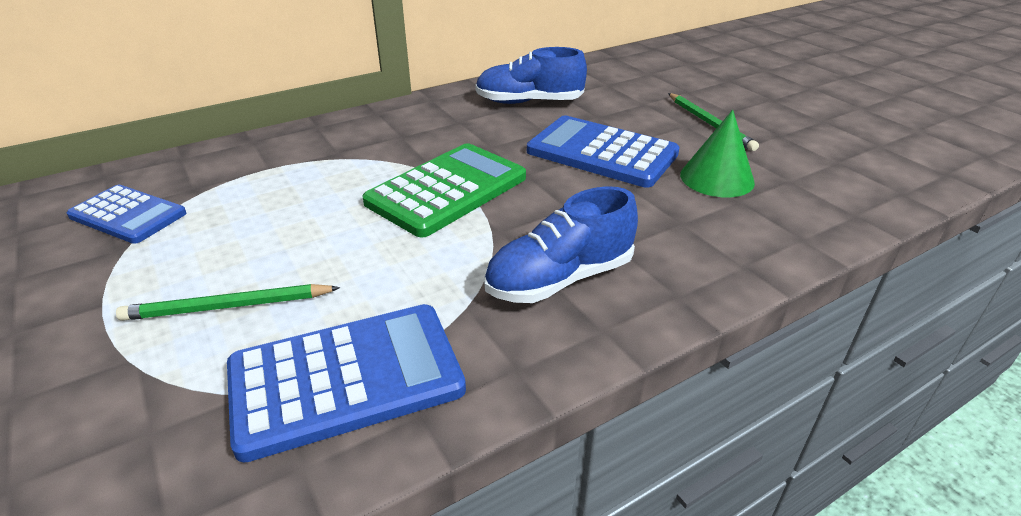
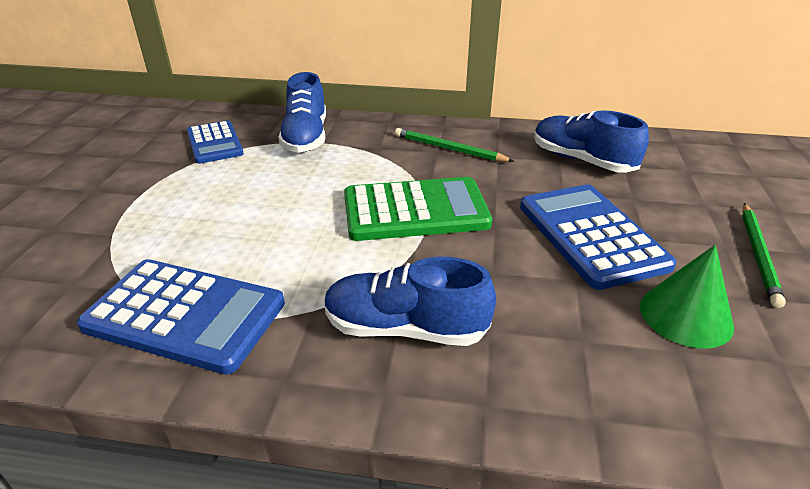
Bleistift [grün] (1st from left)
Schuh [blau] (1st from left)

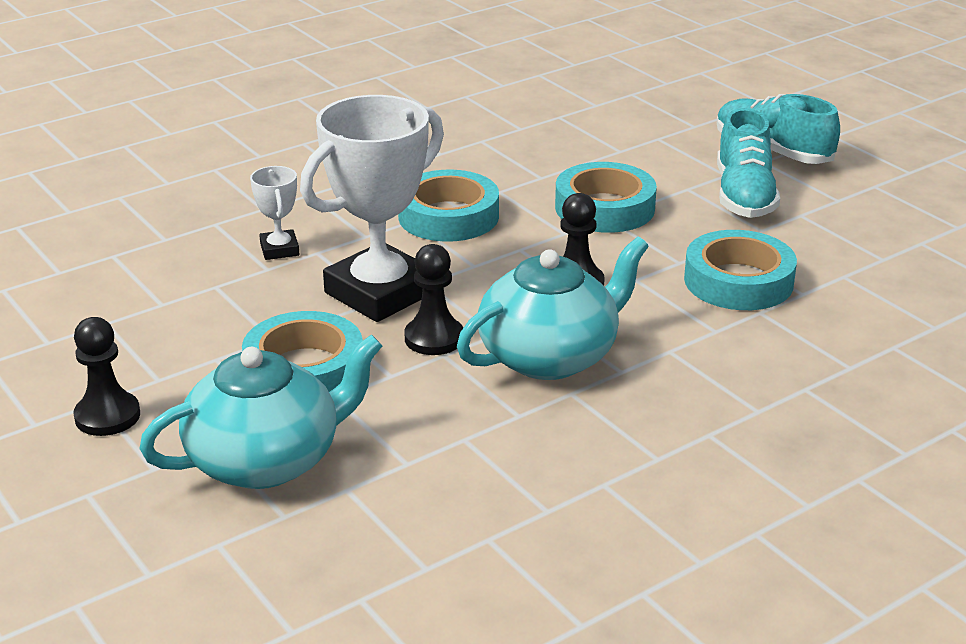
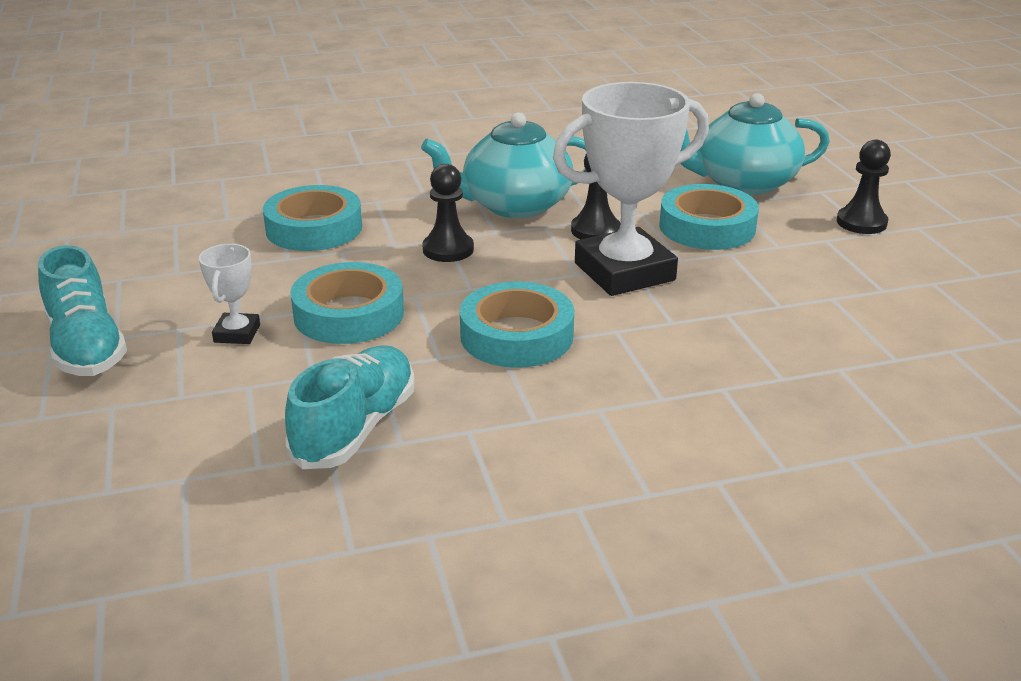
Schuh [türkis] (2nd from left)
Pokal [weiß] (1st from left)

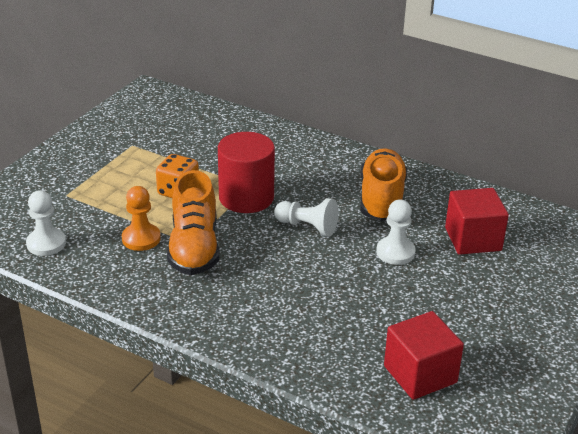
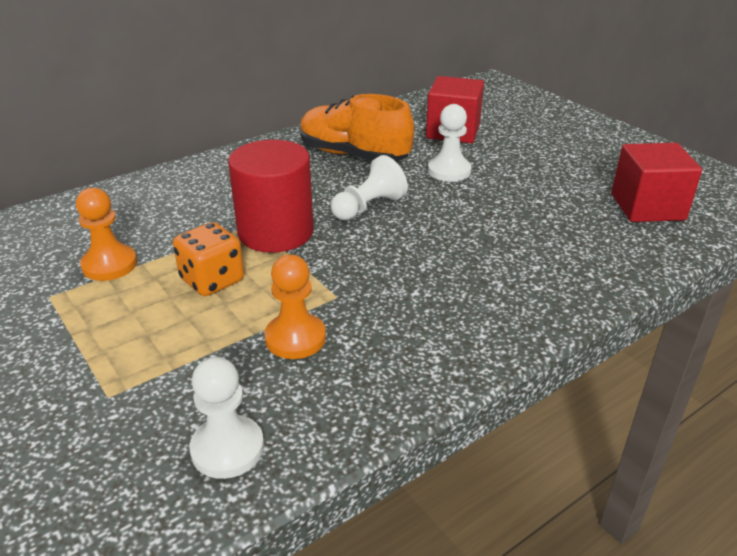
Schuh [orange] (1st from left in the first image)
Bauer [orange] (1st from left)

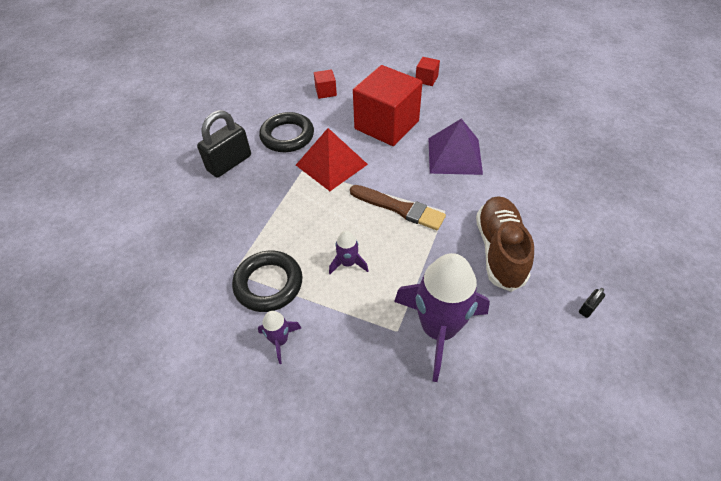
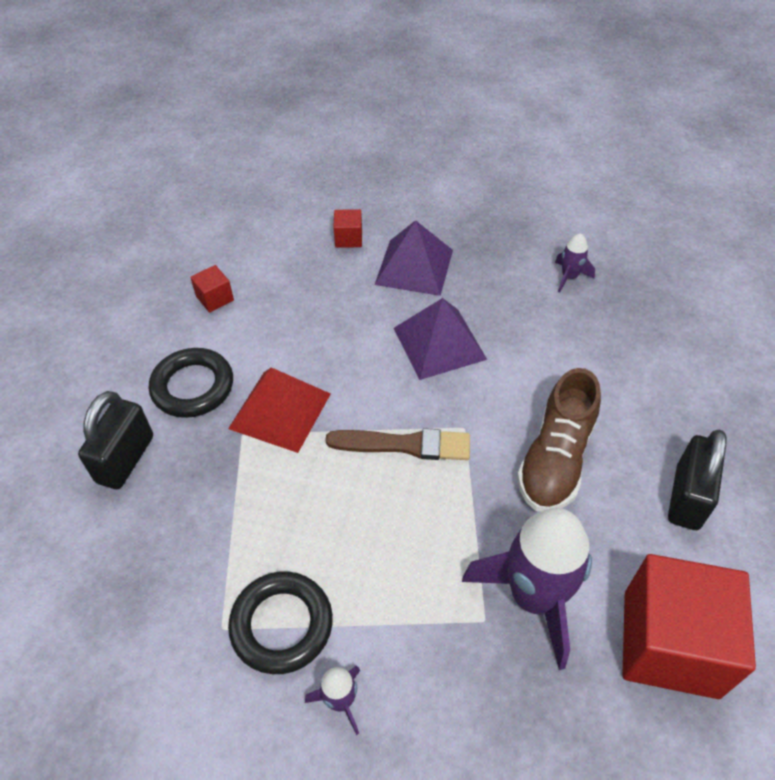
Kubus [rot] (3rd from left)
Schuh [braun]
Rakete [lila] (3rd from left)
Vorhängeschloss [schwarz] (2nd from left)
Pyramide [lila] (1st from left)

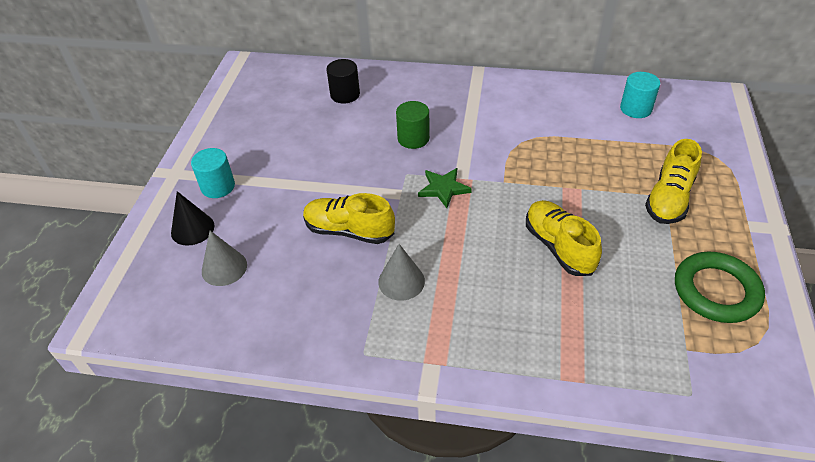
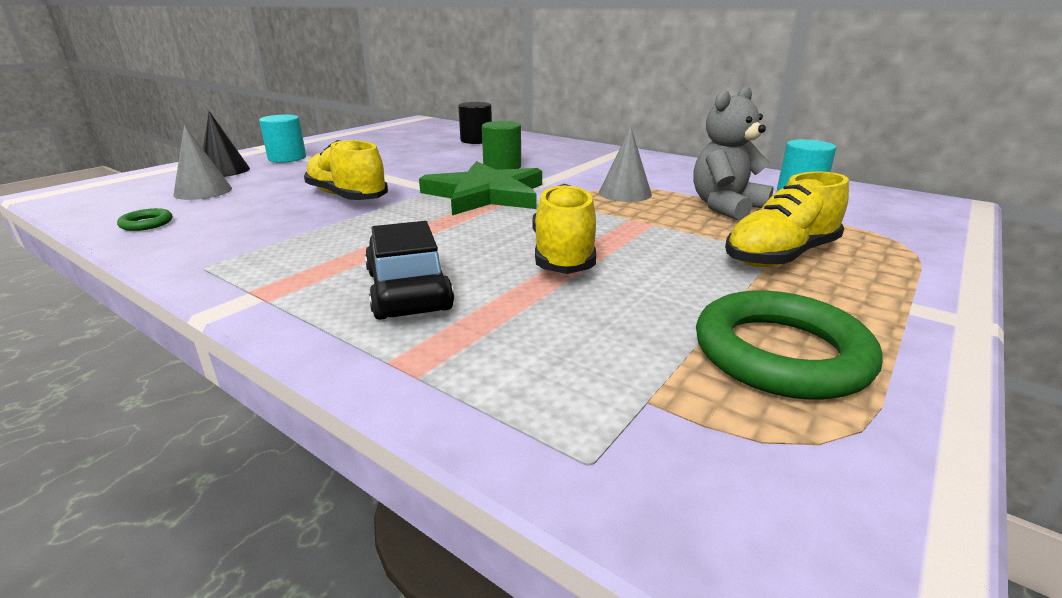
Stern [grün]
Kegel [grau] (2nd from left)
Teddybär [grau]
Ring [grün] (1st from left)
Auto [schwarz]

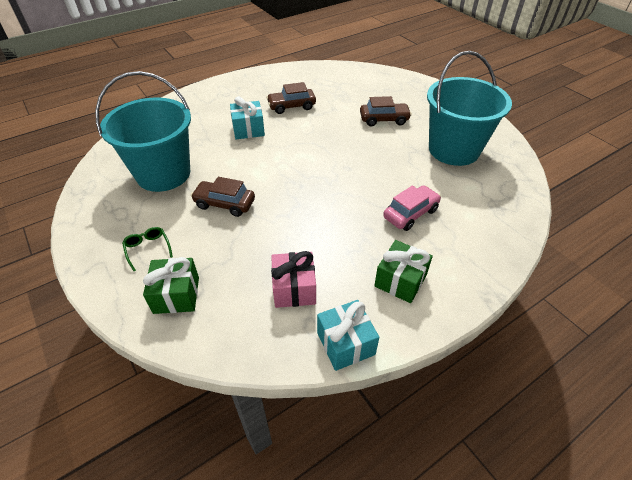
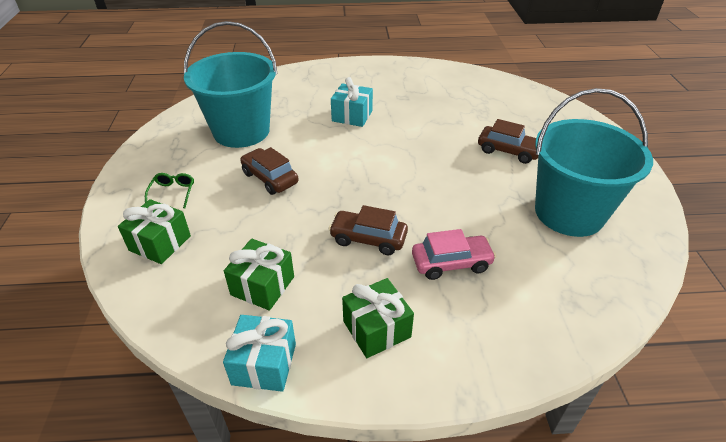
Auto [braun] (2nd from left)
Geschenk [grün] (2nd from left)

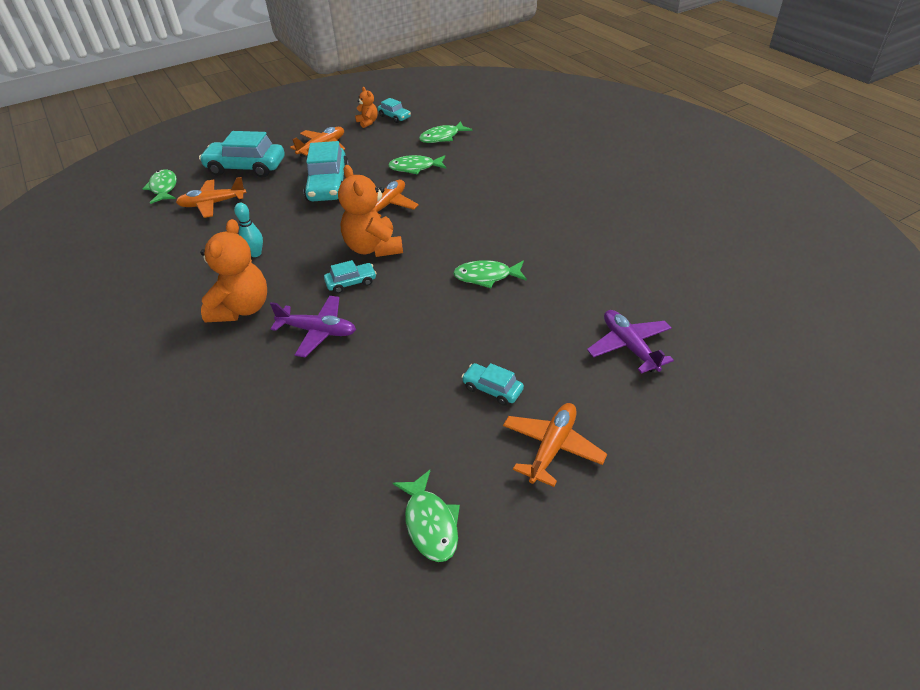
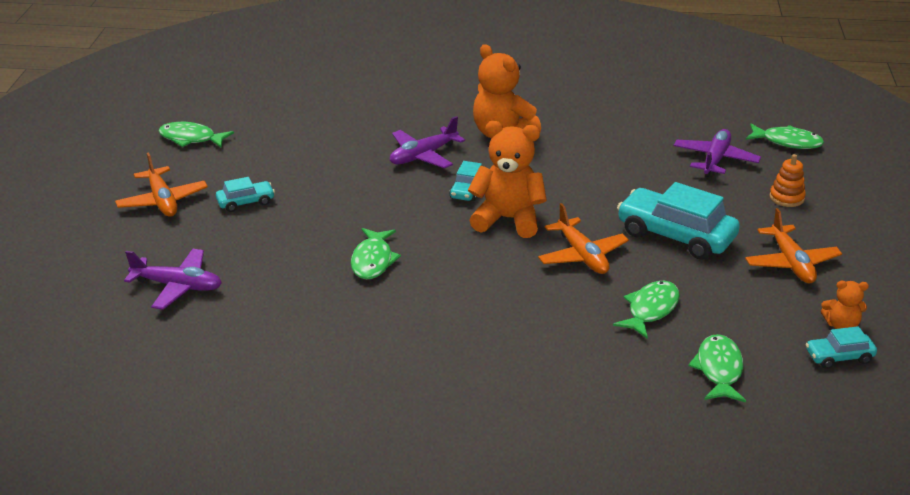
Stapelspielzeug [orange]
Flugzeug [lila] (3rd from left)
Bowlingkegel [türkis]
Fisch [grün] (2nd from left)

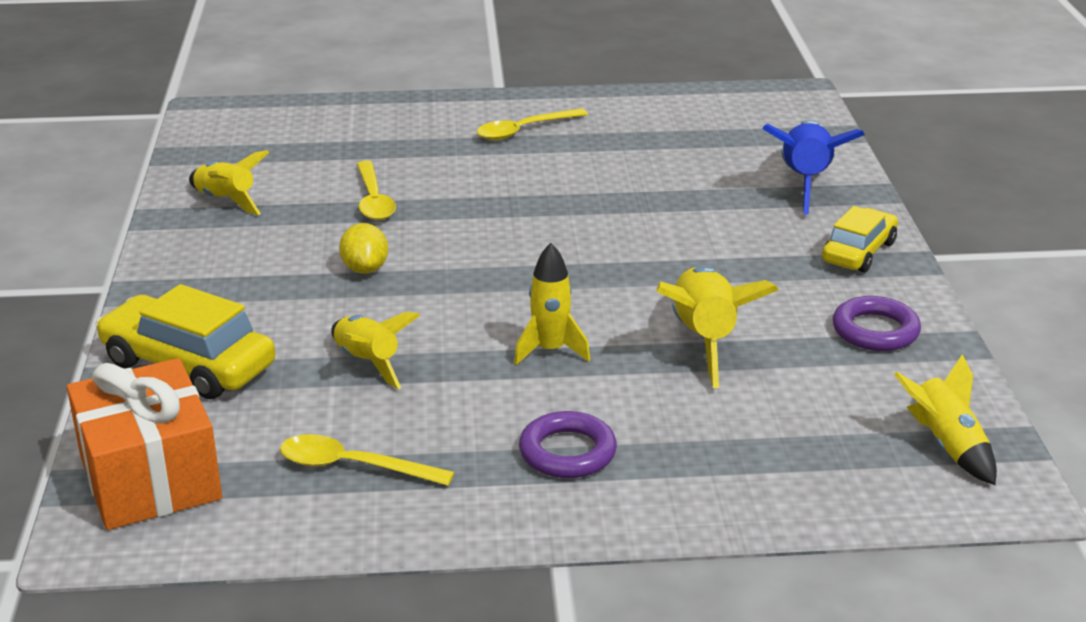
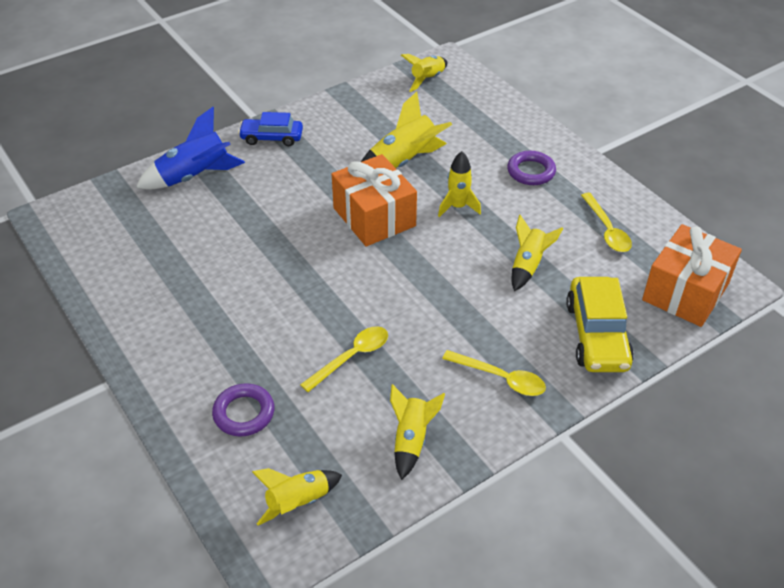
Löffel [gelb] (2nd from left)
Auto [blau]
Zitrone [gelb]
Ring [lila] (1st from left)
Geschenk [orange] (1st from left)
Rakete [gelb] (1st from left)

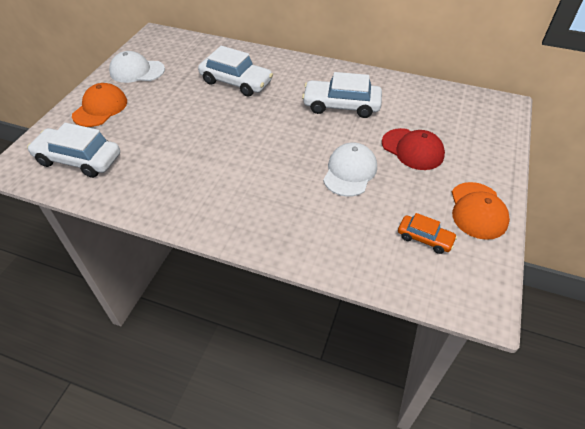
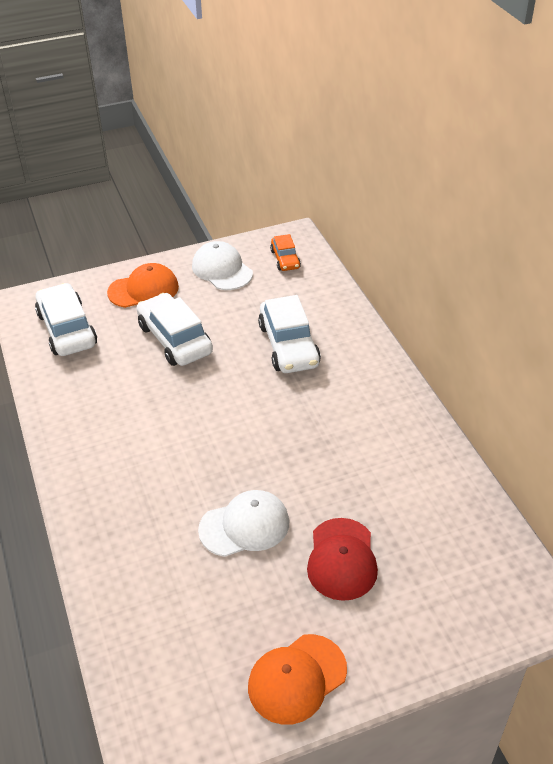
Auto [weiß] (2nd from left)
Auto [orange]

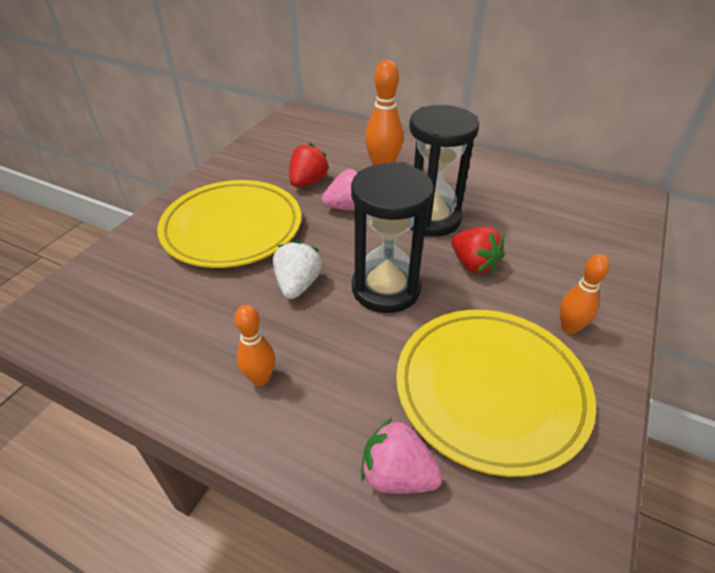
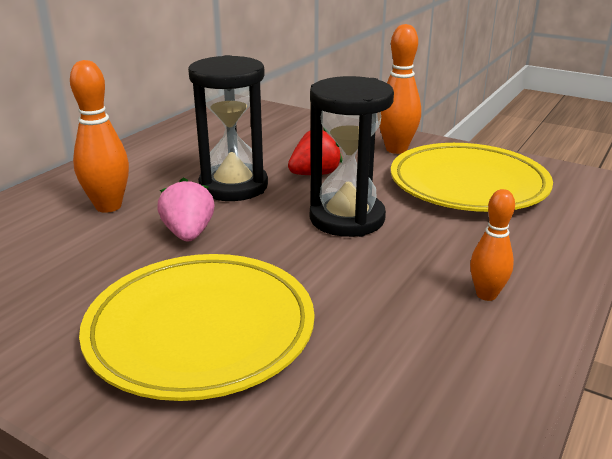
Erdbeere [rot] (1st from left in the first image)
Erdbeere [weiß]
Bowlingkegel [orange] (2nd from left)
Erdbeere [rosa] (2nd from left in the first image)

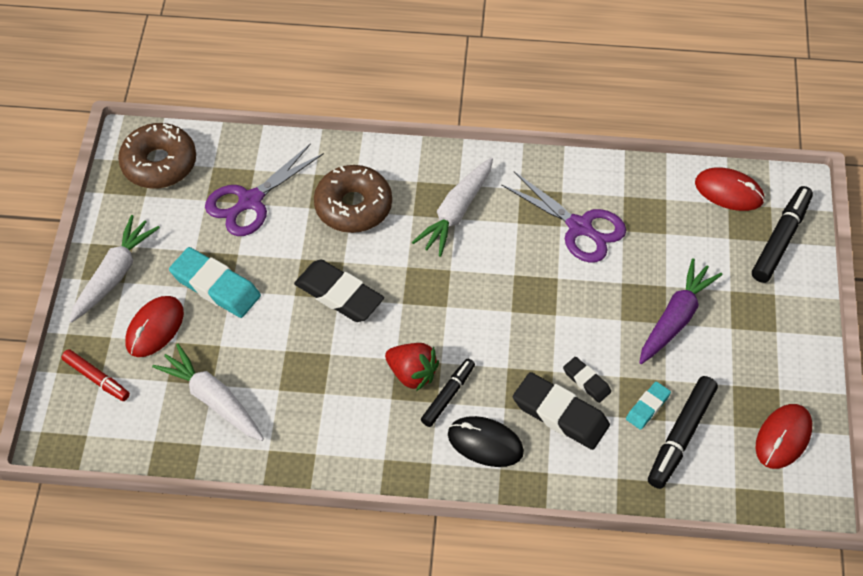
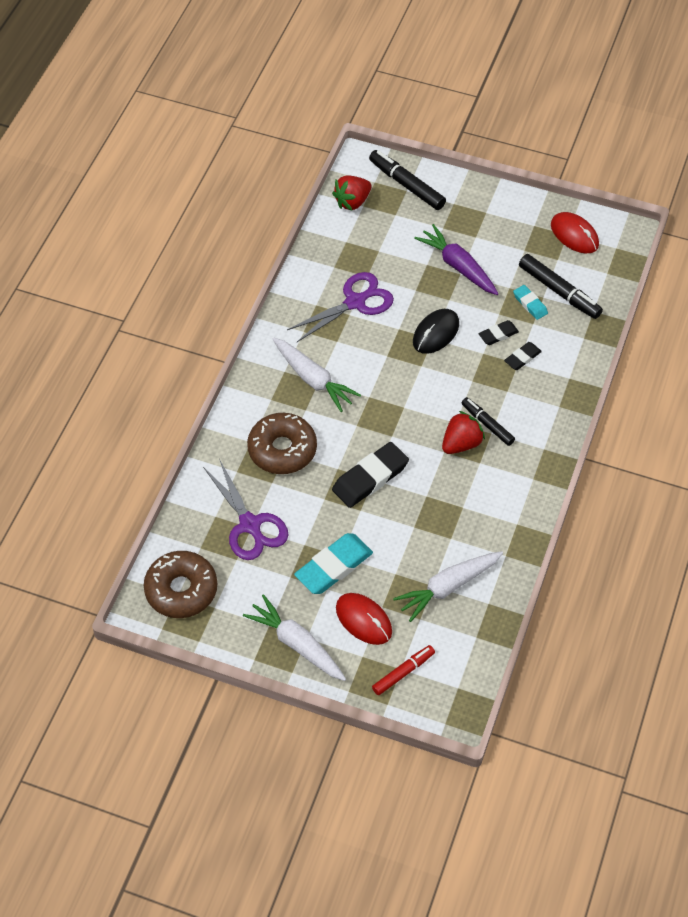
Erdbeere [rot] (1st from left)
Radiergummi [schwarz] (3rd from left)
Computermaus [schwarz]

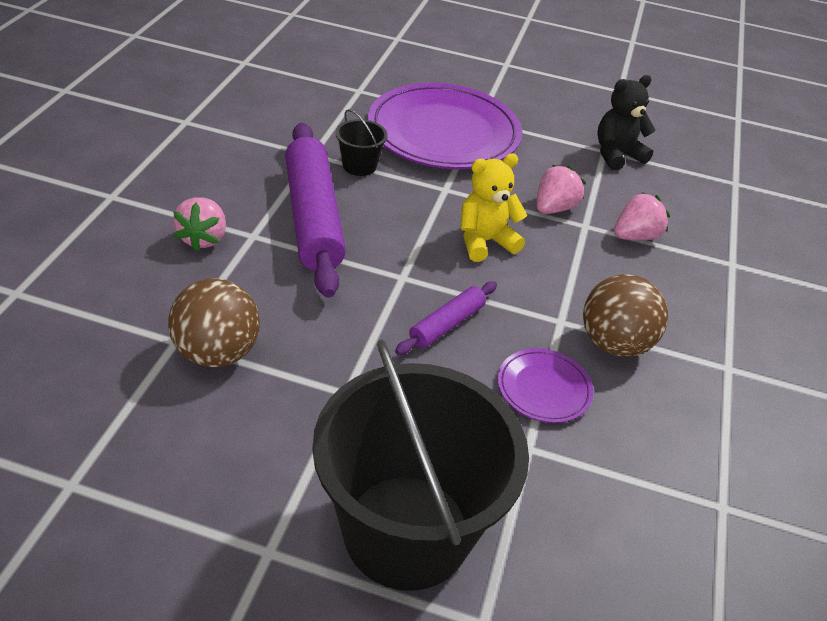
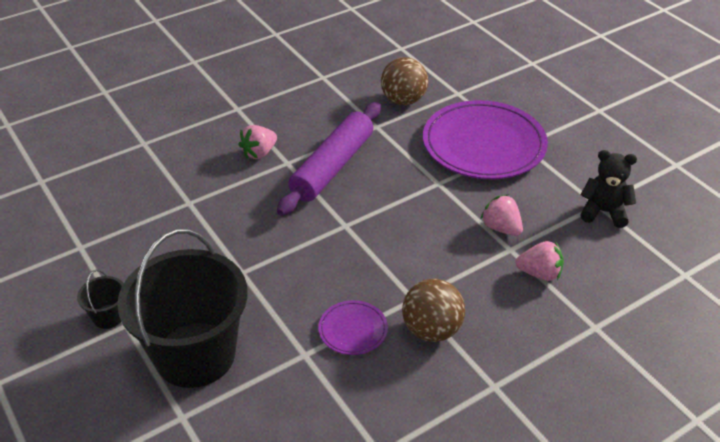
Eimer [schwarz] (1st from left)
Teddybär [gelb]
Erdbeere [rosa] (2nd from left)
Ball [braun] (1st from left)
Nudelholz [lila] (2nd from left in the first image)

